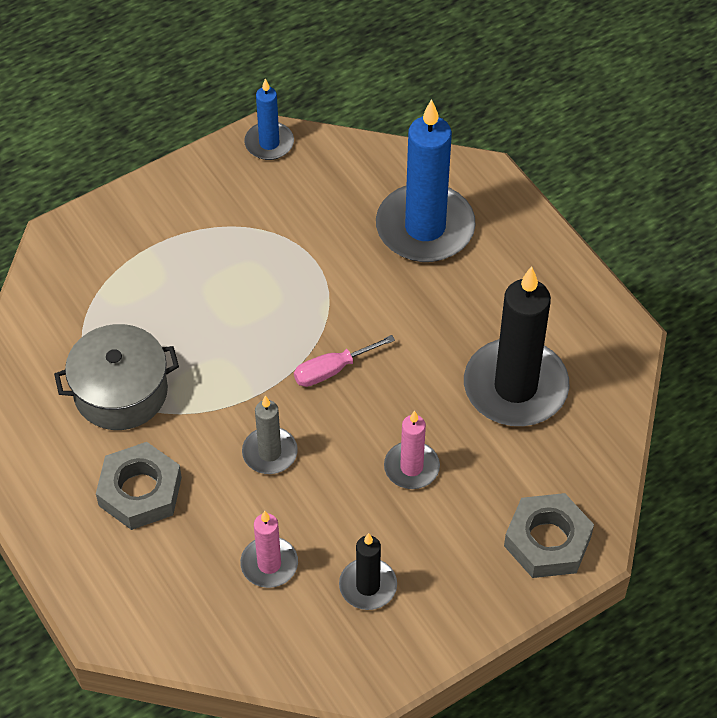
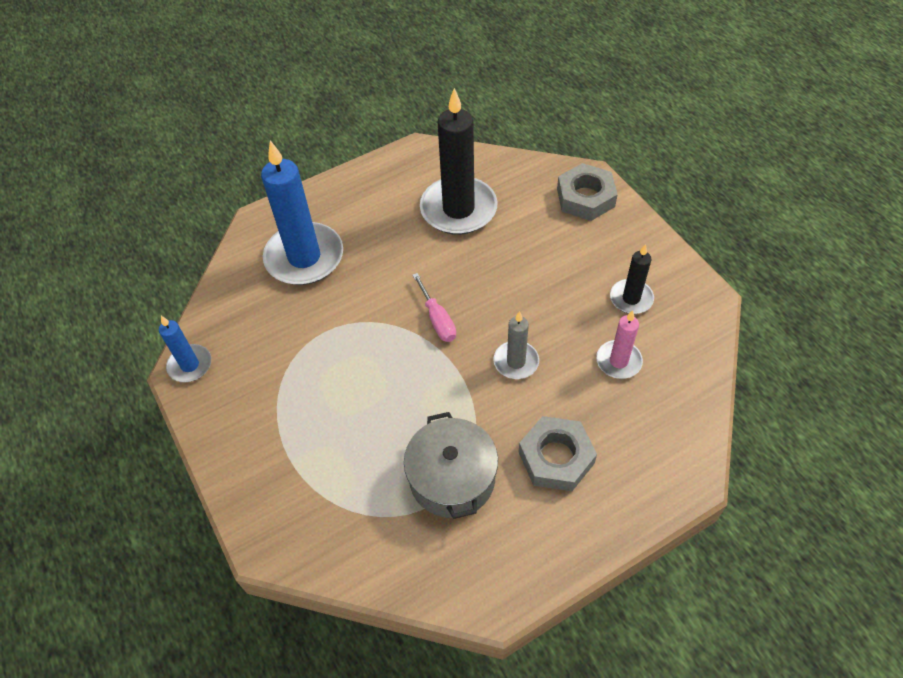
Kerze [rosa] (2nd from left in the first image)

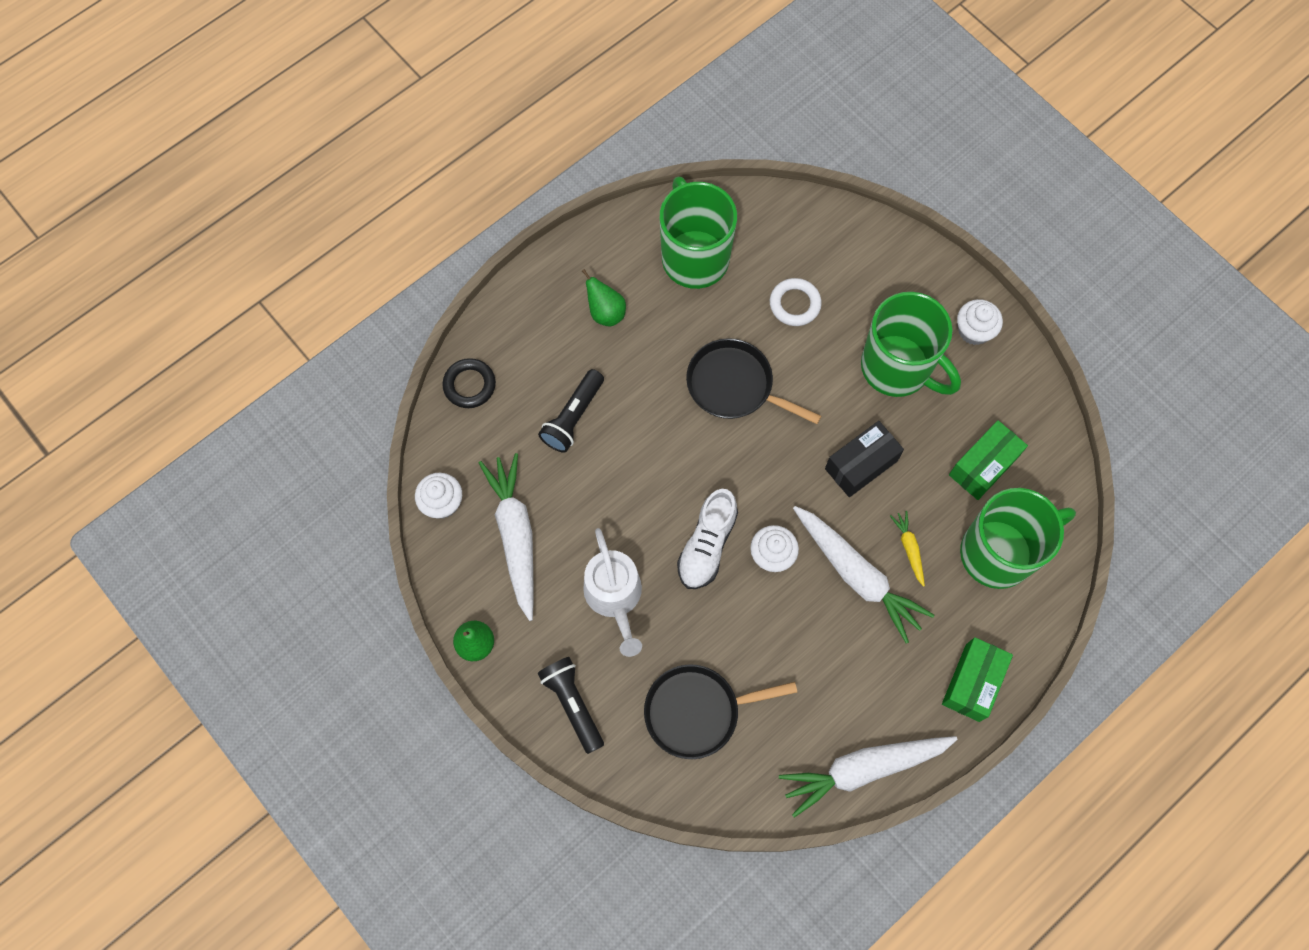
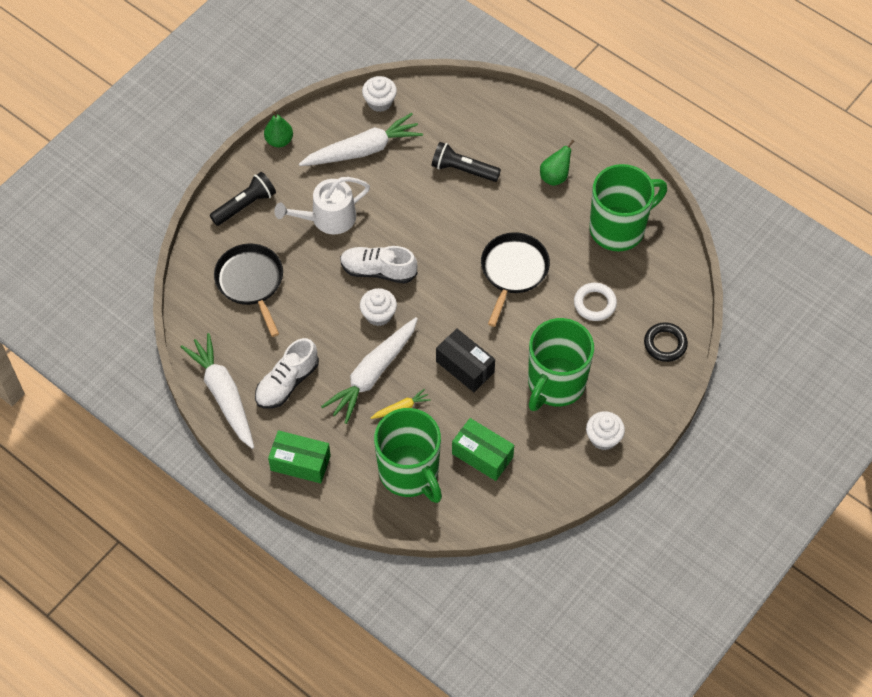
Ring [schwarz]
Schuh [weiß] (1st from left)

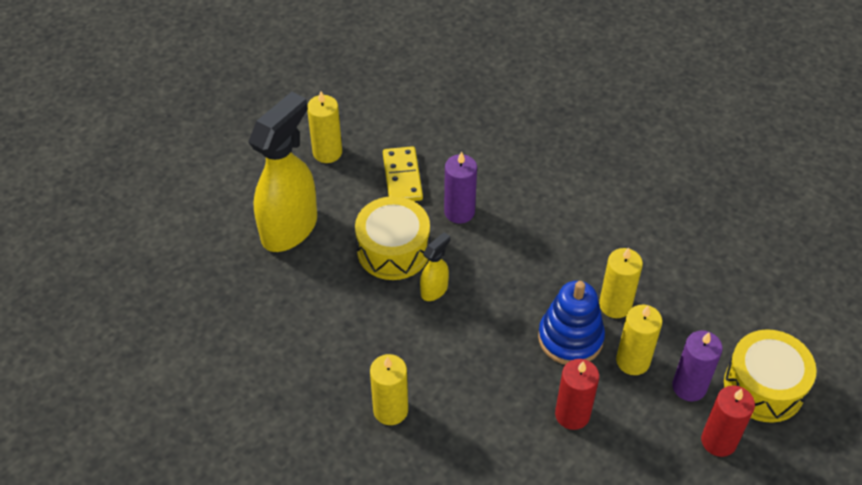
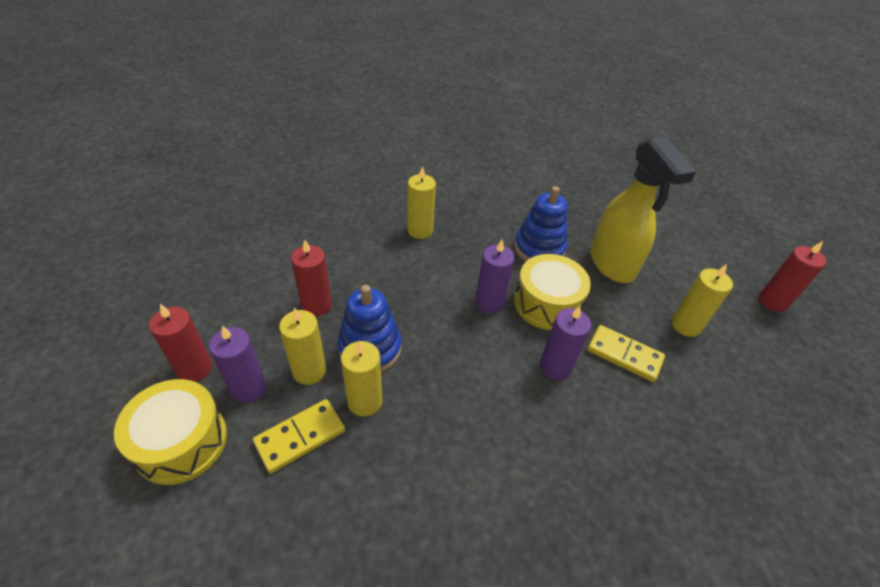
Kerze [lila] (2nd from left)
Stapelspielzeug [blau] (2nd from left)
Kerze [rot] (3rd from left)
Dominostein [gelb] (1st from left)

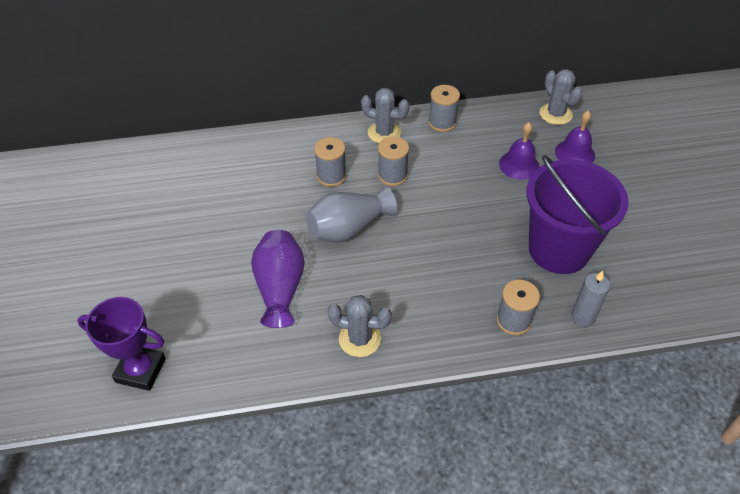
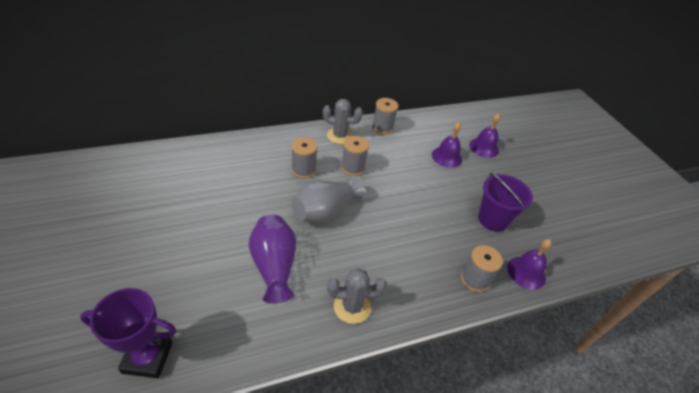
Kaktus [grau] (3rd from left in the first image)
Eimer [lila]
Glocke [lila] (3rd from left)

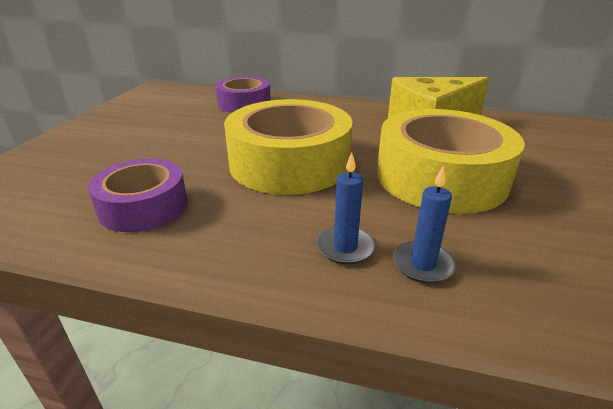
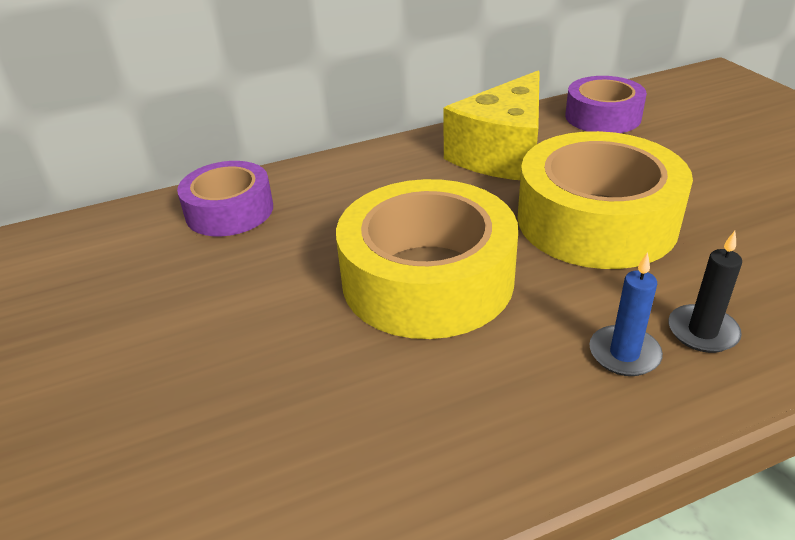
Klebeband [lila] (2nd from left)
Kerze [schwarz]

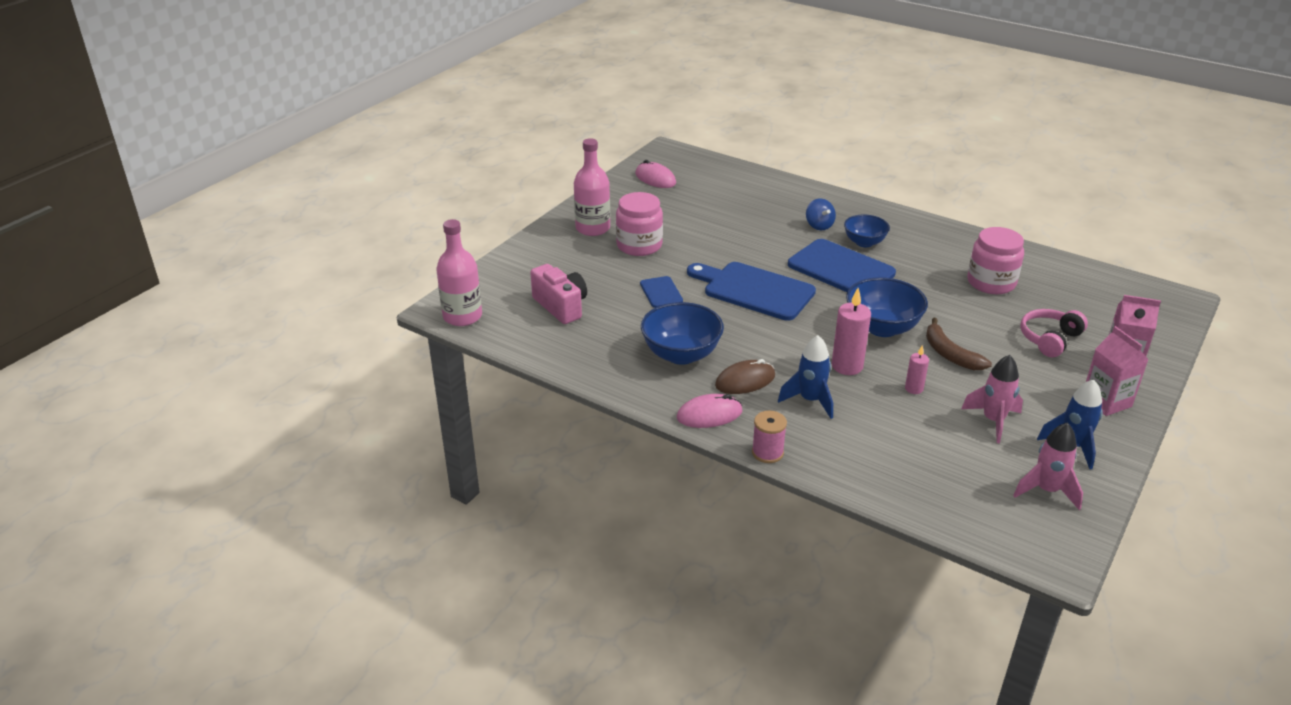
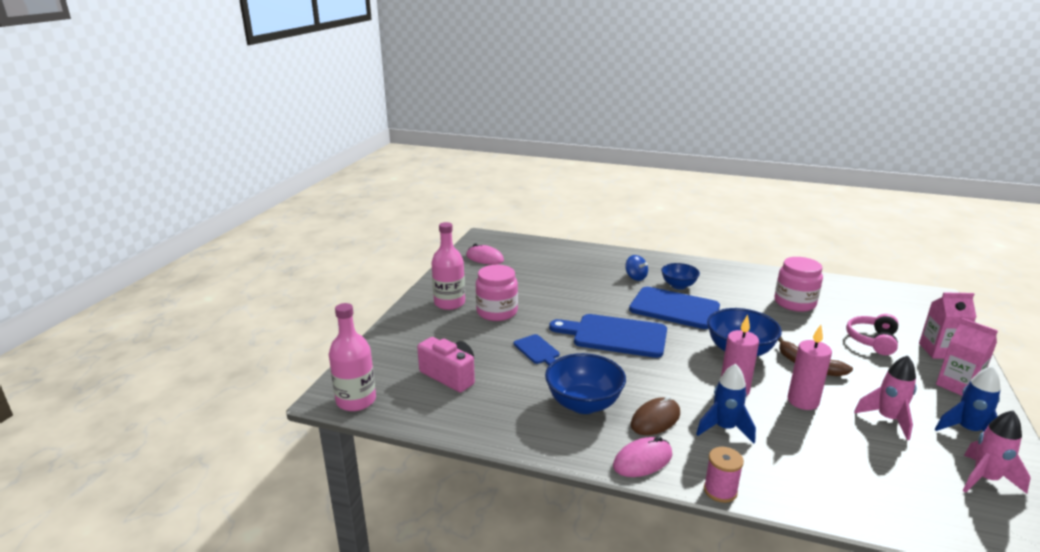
Kerze [rosa] (2nd from left)

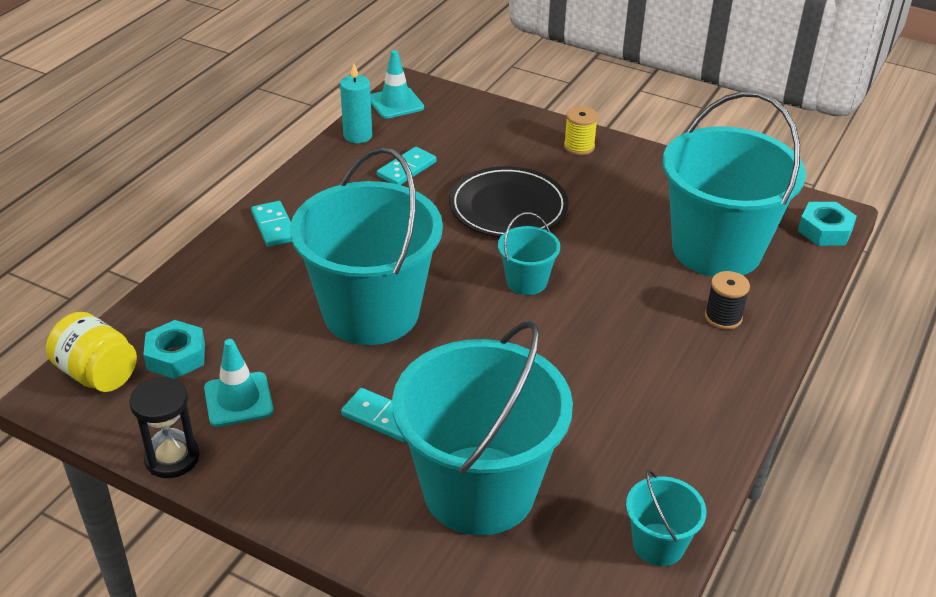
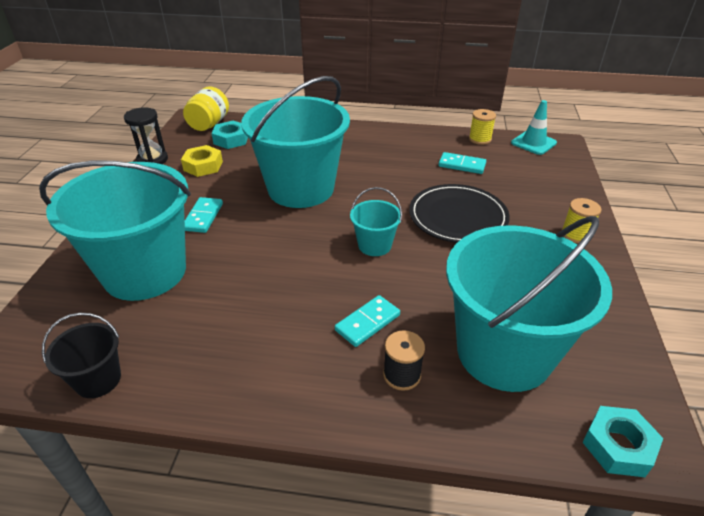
Garnrolle [gelb] (1st from left)
Dominostein [türkis] (2nd from left)
Sechskantmutter [gelb]
Eimer [schwarz]

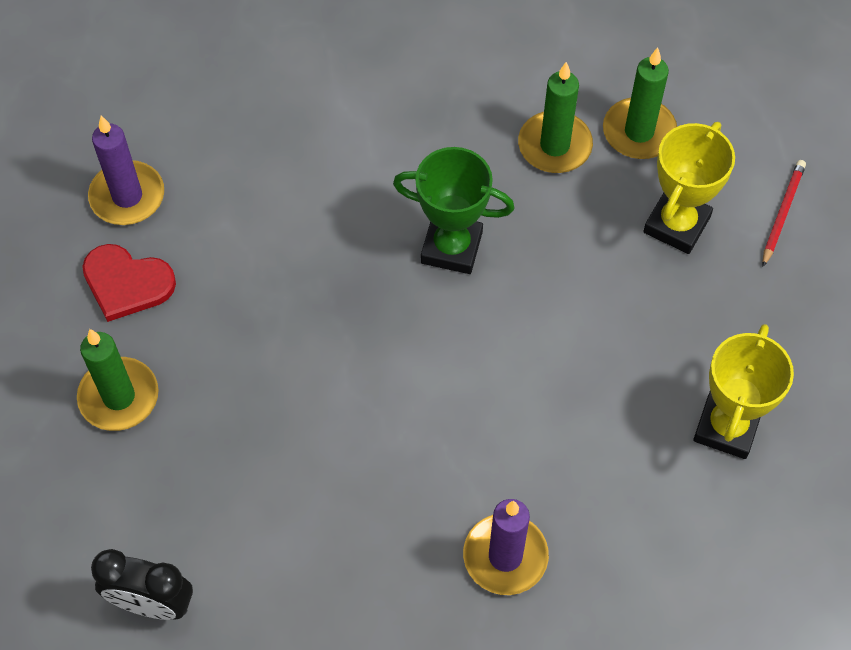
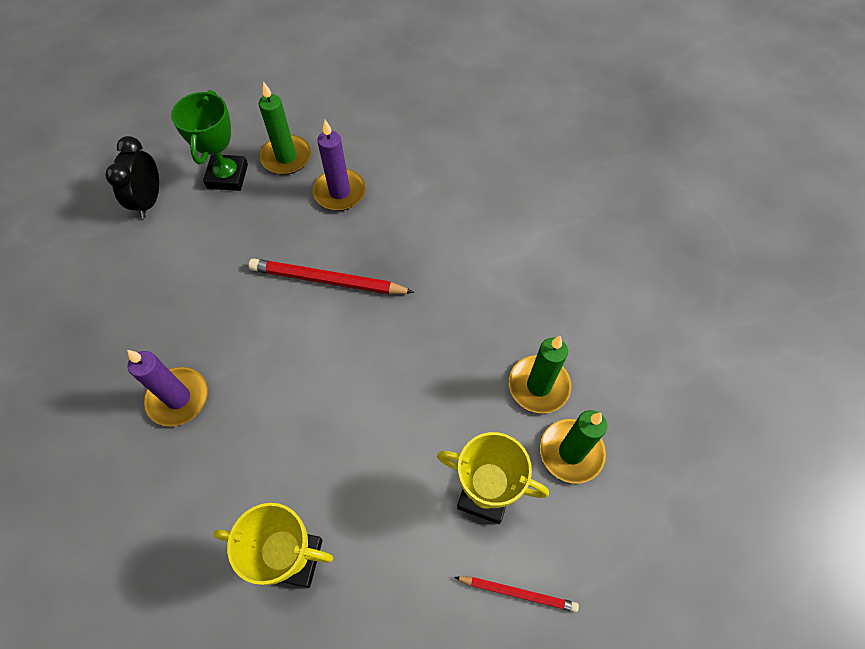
Kerze [lila] (2nd from left)
Pokal [grün]
Herz [rot]
Bleistift [rot] (1st from left)

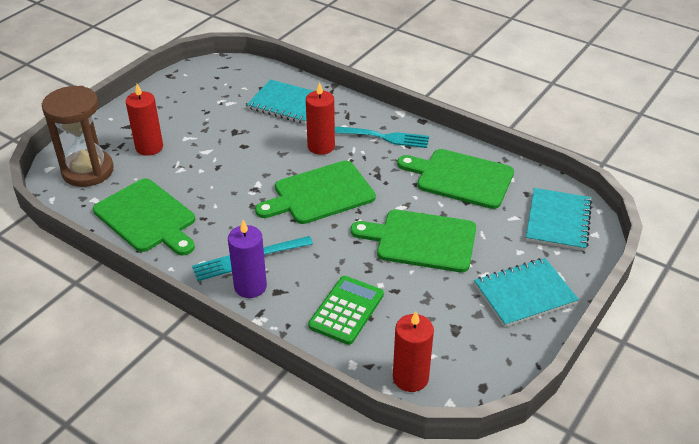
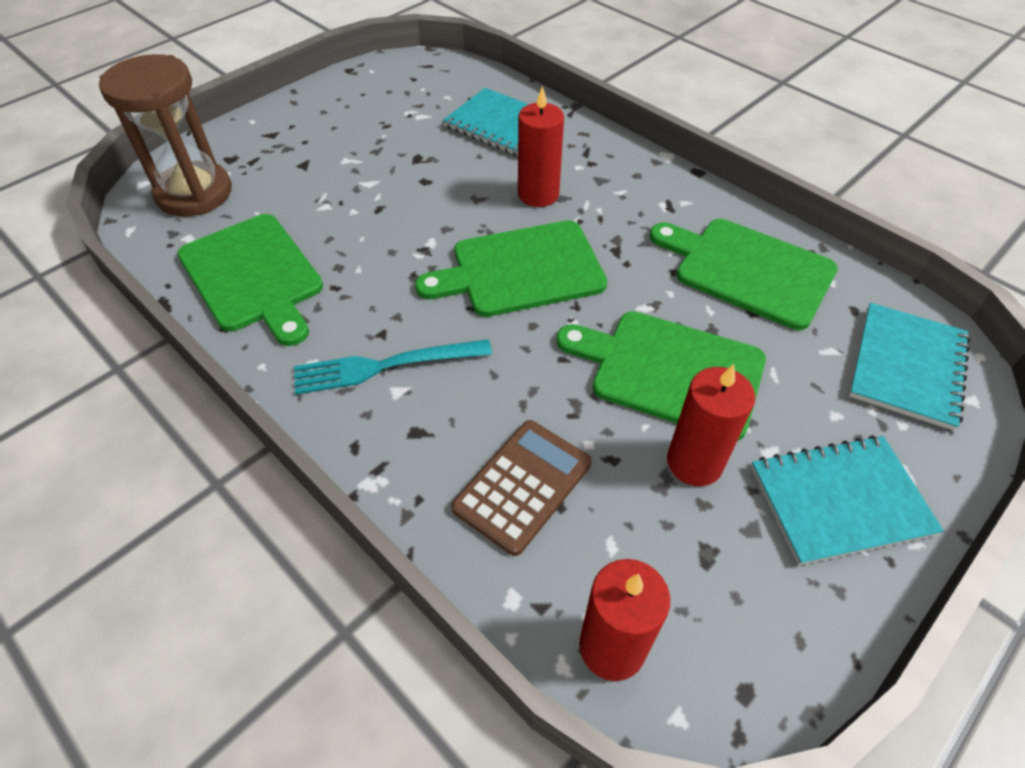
Kerze [rot] (3rd from left)
Gabel [türkis] (2nd from left in the first image)
Kerze [lila]
Taschenrechner [braun]

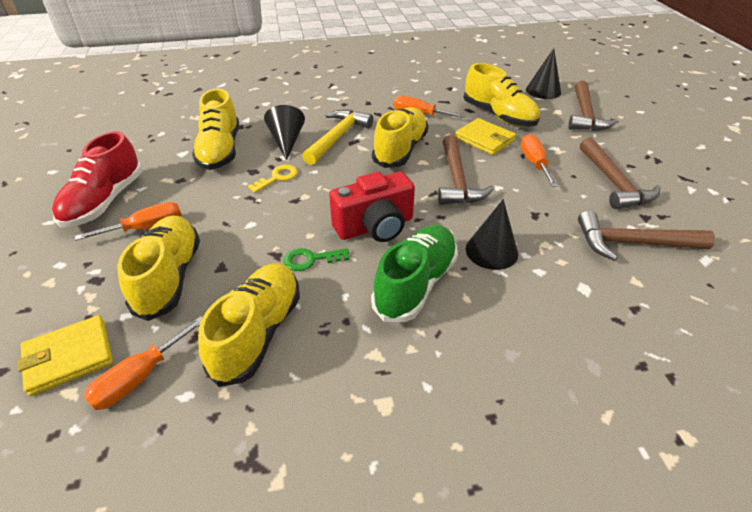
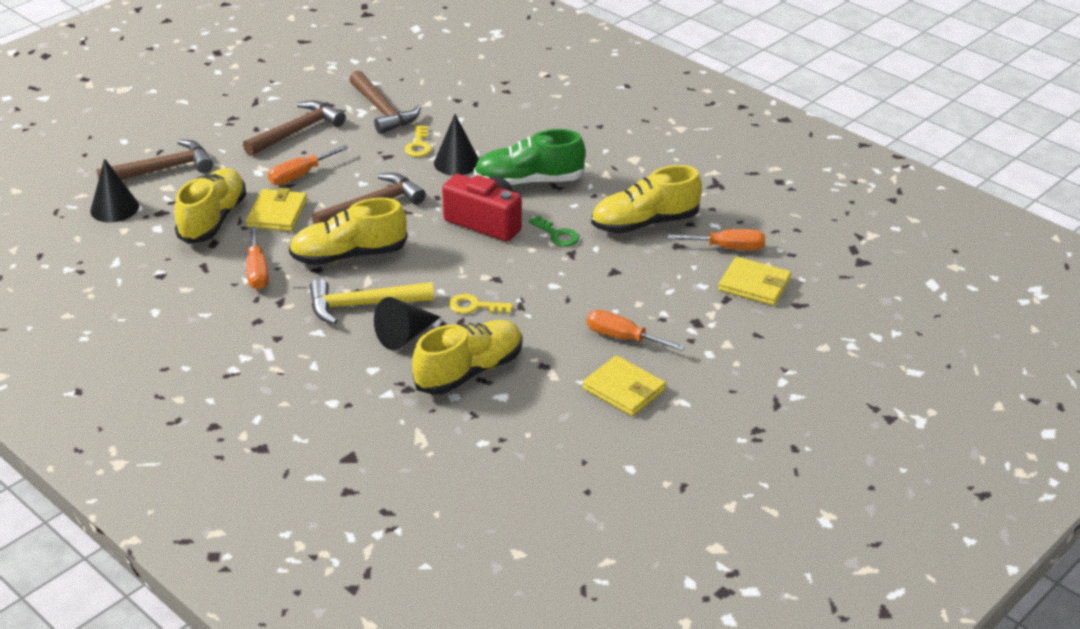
Geldbörse [gelb] (2nd from left)
Schuh [gelb] (1st from left in the first image)
Schlüssel [gelb] (1st from left)

